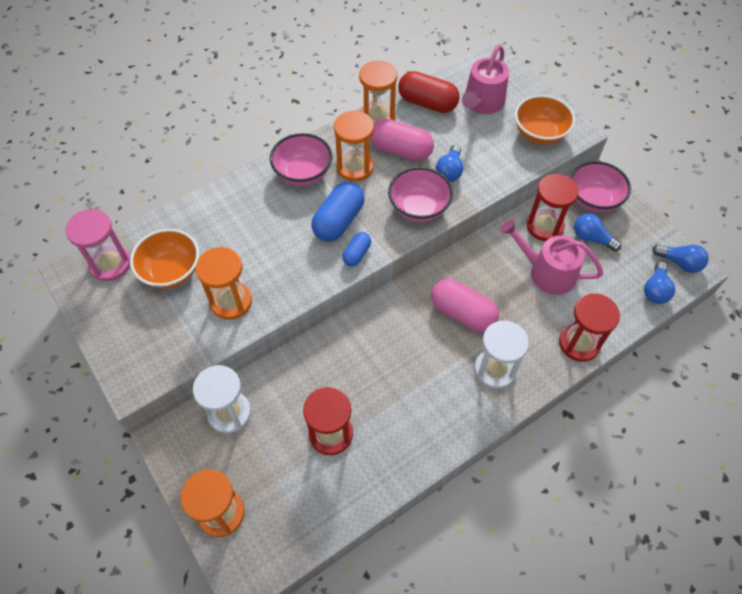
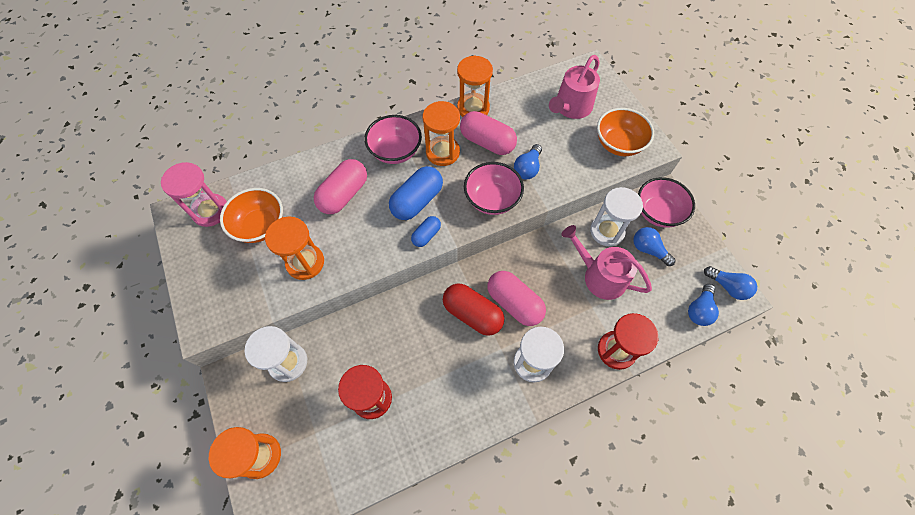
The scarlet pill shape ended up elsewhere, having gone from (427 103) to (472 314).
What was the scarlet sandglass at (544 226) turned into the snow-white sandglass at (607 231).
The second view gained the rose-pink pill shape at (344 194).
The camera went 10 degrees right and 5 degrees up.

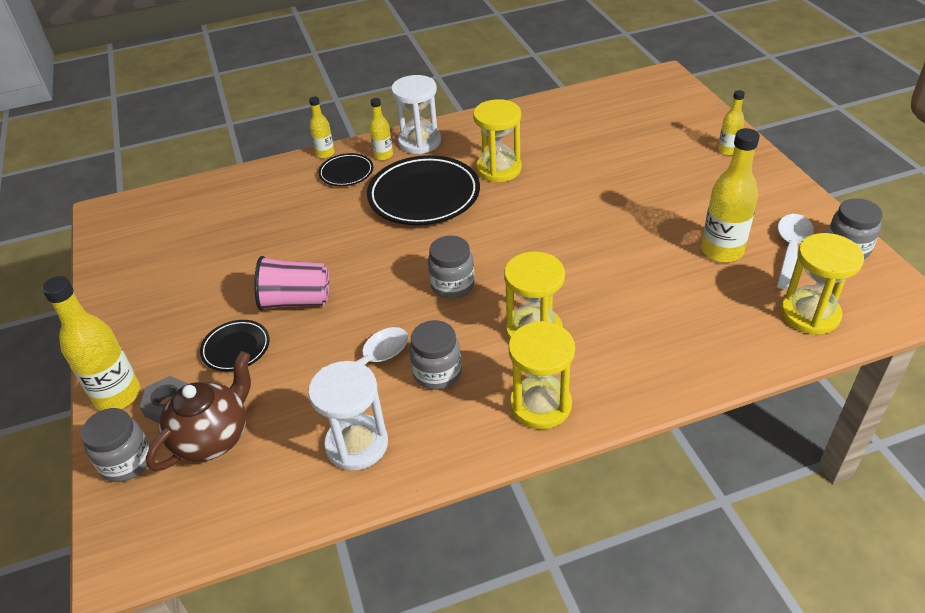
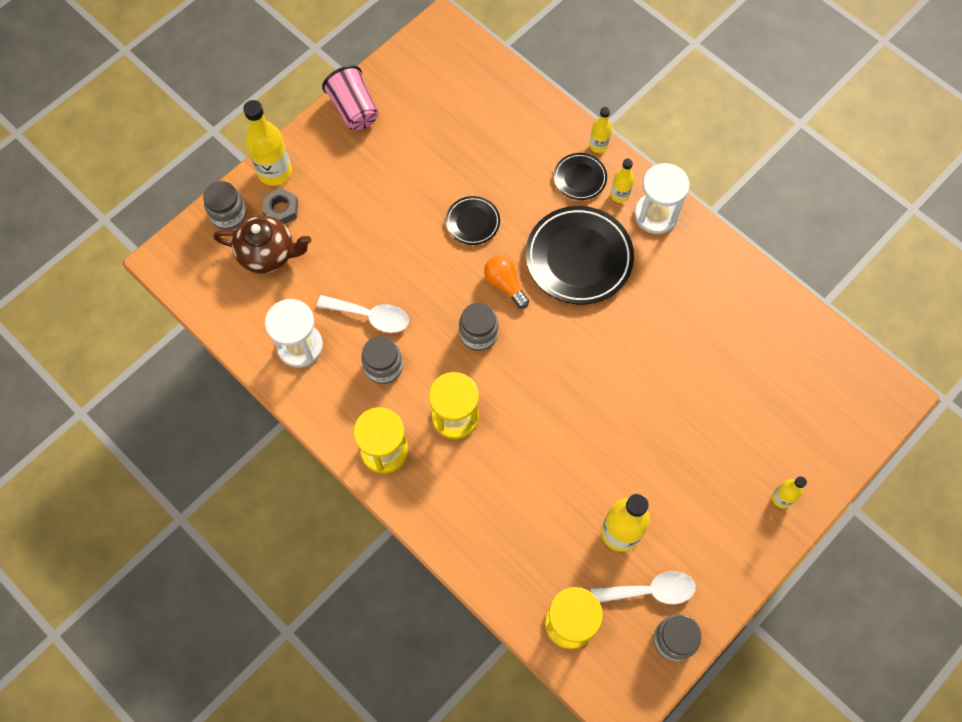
The second view lost the yellow sandglass at (499 169).
The rose-pink tumbler ended up elsewhere, having gone from (296 301) to (354 110).
The black plate ended up elsewhere, having gone from (236 348) to (473 222).
The second view gained the orange-coloured lightbulb at (505 284).
The camera went 60 degrees right and 25 degrees up.

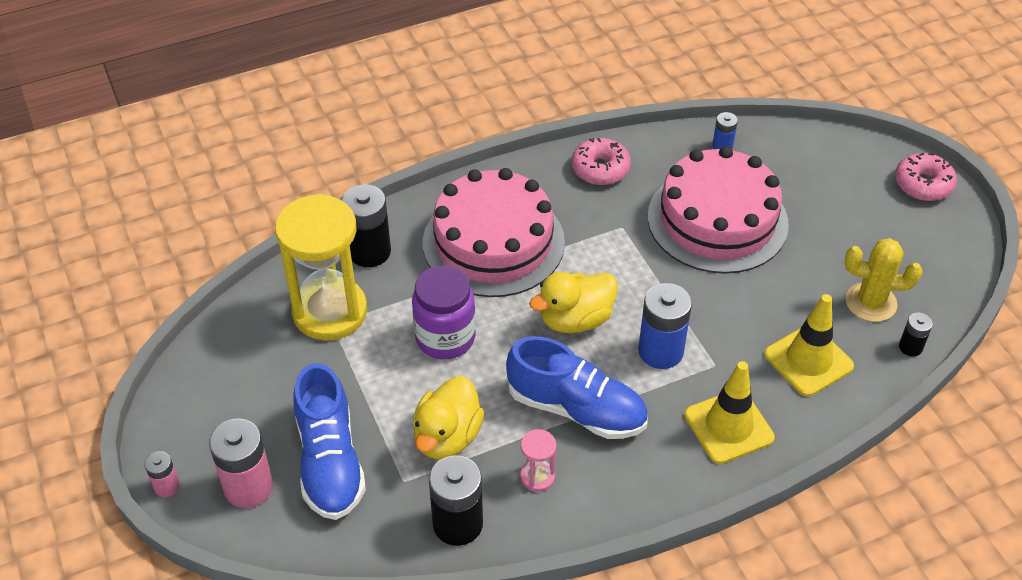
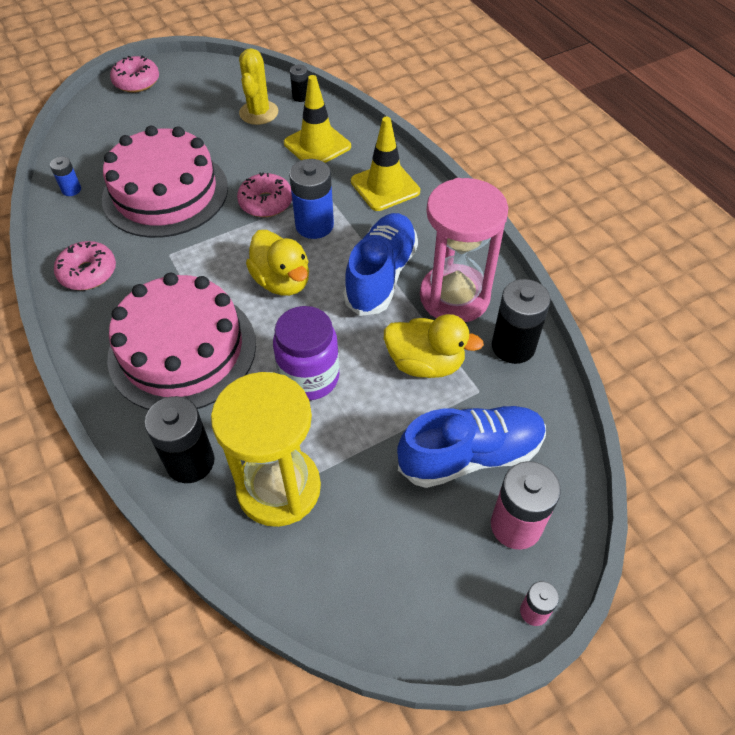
The size of the rose-pink sandglass at (537 477) changed by a factor of 2.38.
The second view gained the rose-pink donut at (266 202).
The camera went 95 degrees left and 5 degrees up.

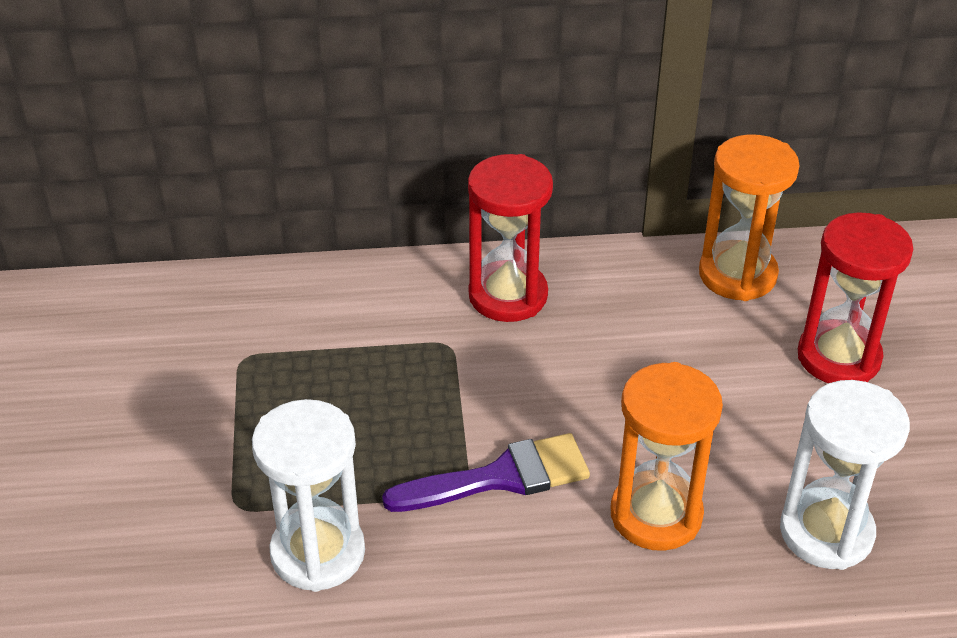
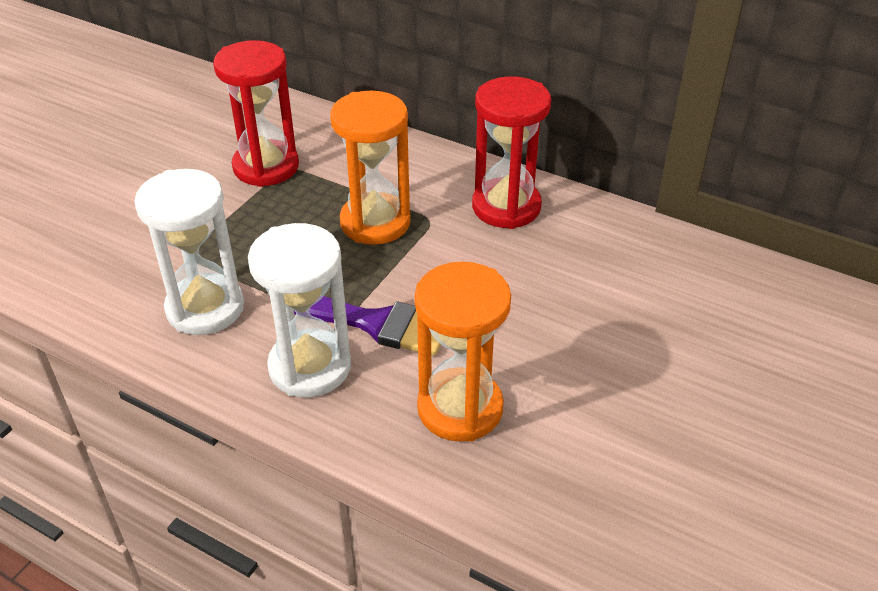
The orange-coloured sandglass ended up elsewhere, having gone from (737 275) to (375 222).
The scarlet sandglass ended up elsewhere, having gone from (838 357) to (266 167).
The snow-white sandglass ended up elsewhere, having gone from (826 532) to (310 367).
The camera went 35 degrees right and 0 degrees up.

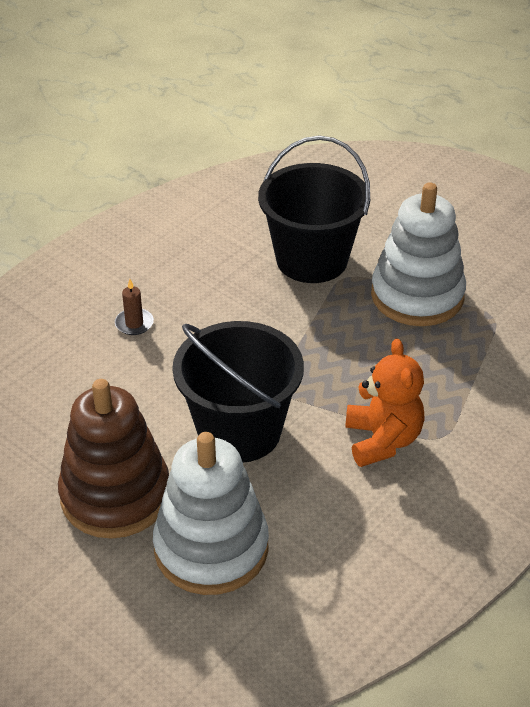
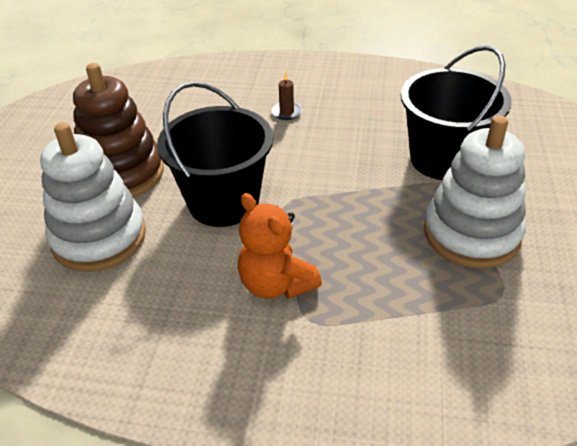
The orange-coloured stuffed bear at (382 440) ended up facing another way, 90 degrees clockwise from before.
The camera went 60 degrees right and 0 degrees up.

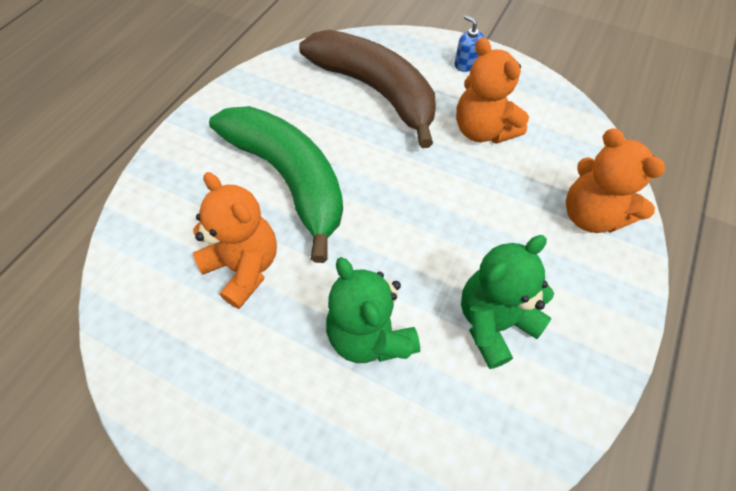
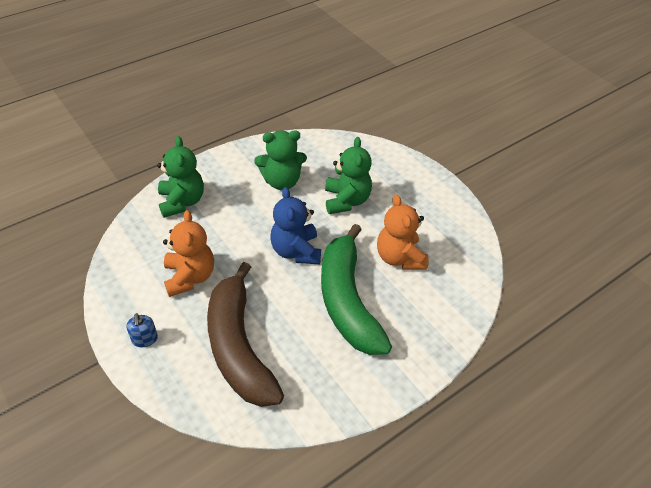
What was the orange-coloured stuffed bear at (591 215) turned into the leaf-green stuffed bear at (182 202).
The second view gained the cobalt stuffed bear at (296 251).
The camera went 155 degrees left and 10 degrees down.

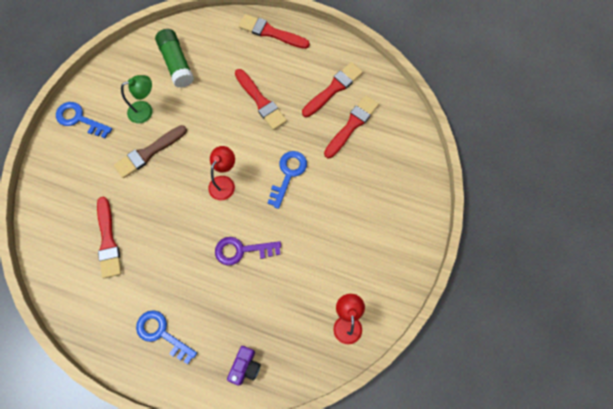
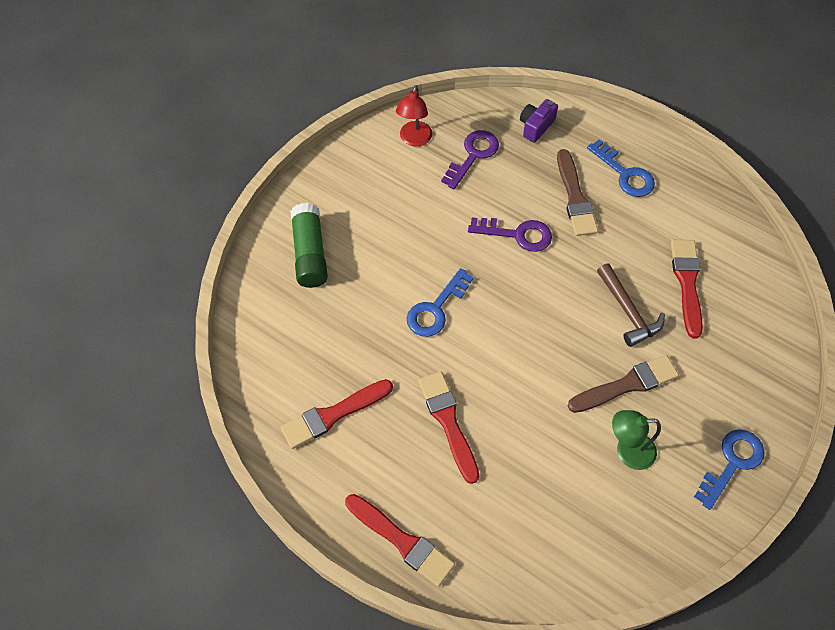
The leaf-green glue ended up elsewhere, having gone from (176 63) to (310 253).
The second view lost the scarlet paint brush at (352 125).
The cobalt door key at (79 119) ended up facing another way, 90 degrees counterclockwise from before.
The second view lost the scarlet desk lamp at (224 183).
The second view gained the purple door key at (473 155).
The second view gained the brown paint brush at (575 197).
The second view gained the brown carpenter's hammer at (628 311).
The camera went 165 degrees left and 10 degrees down.

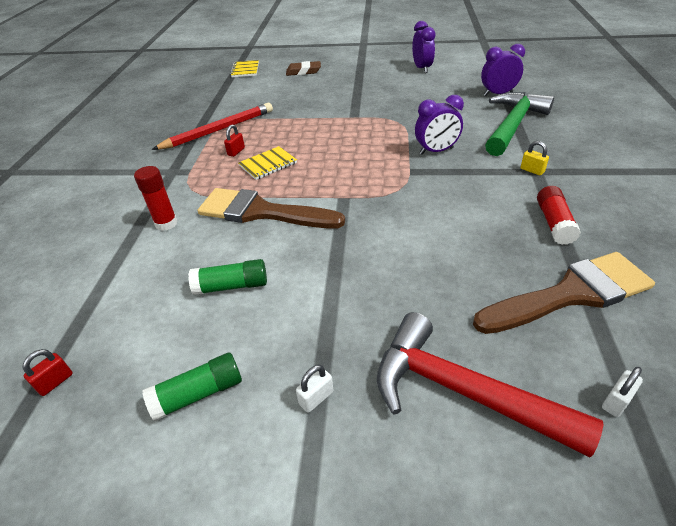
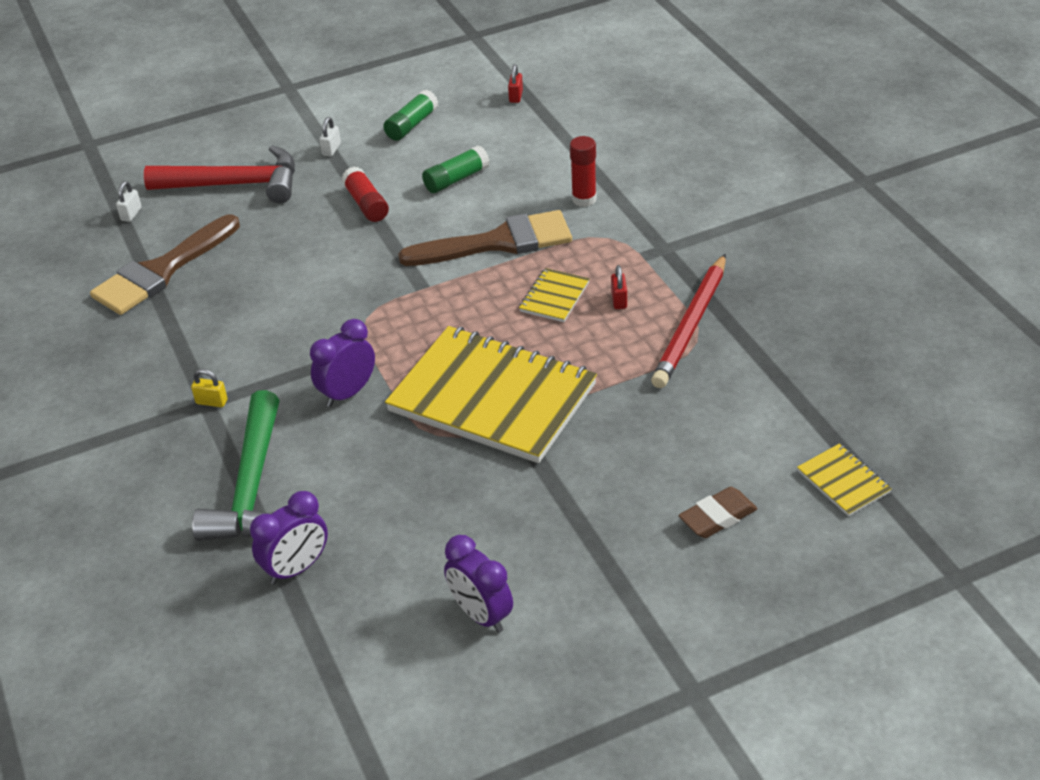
The scarlet glue ended up elsewhere, having gone from (554 223) to (366 204).
The second view gained the yellow notebook at (492 398).
The camera went 150 degrees right and 0 degrees up.

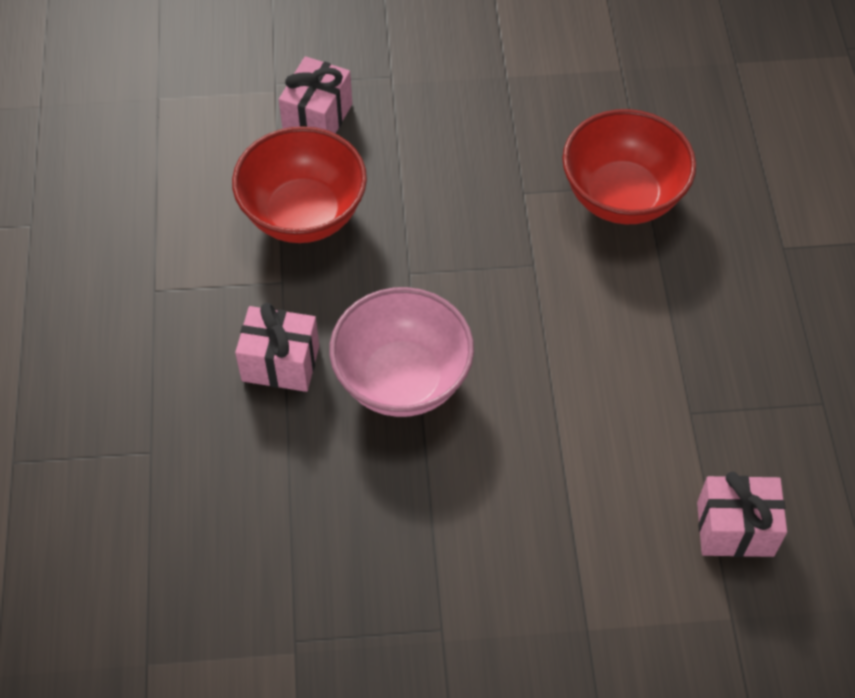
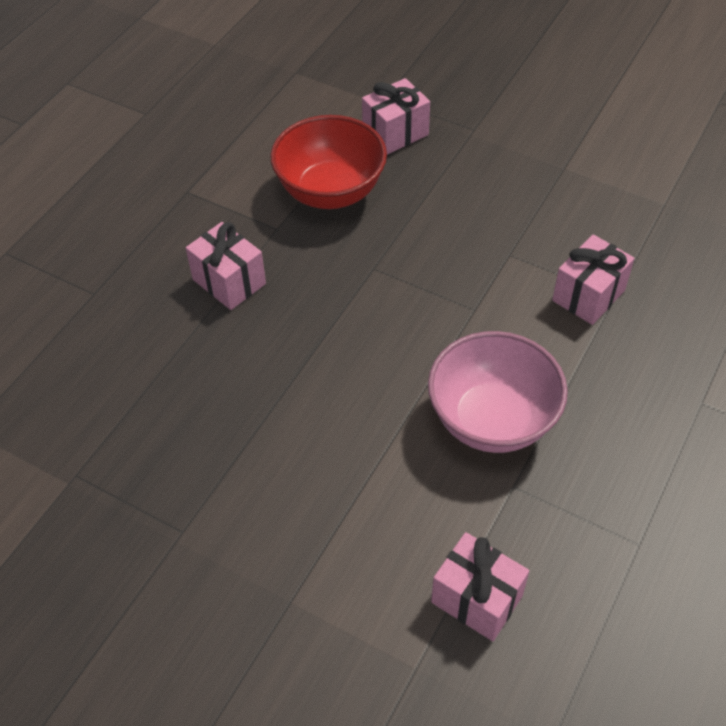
Where the scarlet deep dish stood at (622 197), the rose-pink wrapped gift came to stand at (588 295).
The rose-pink deep dish ended up elsewhere, having gone from (402 380) to (492 420).
The camera went 35 degrees right and 5 degrees down.

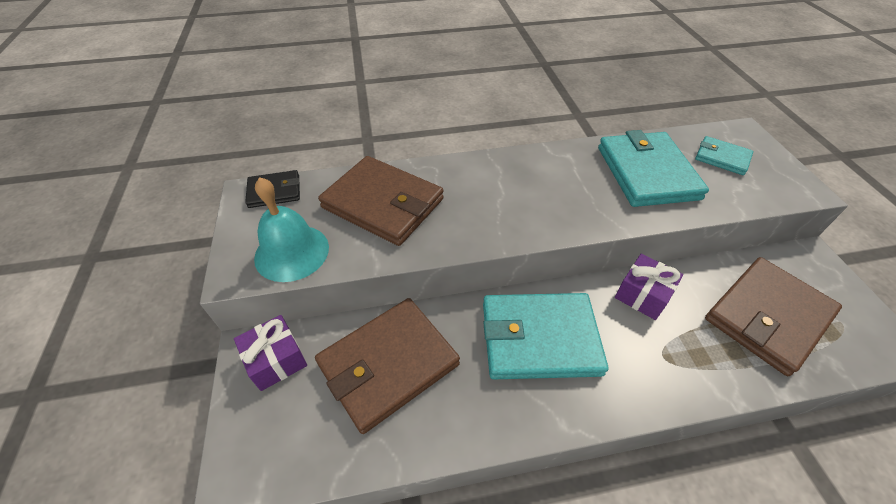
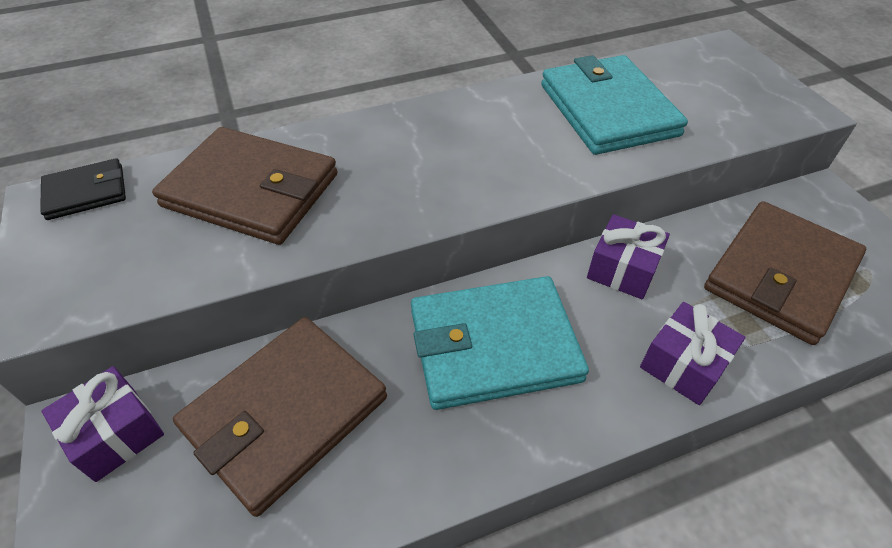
The second view lost the aqua wallet at (722 158).
The second view lost the aqua bell at (292 252).
The second view gained the purple wrapped gift at (683 364).
The camera went 10 degrees left and 0 degrees up.

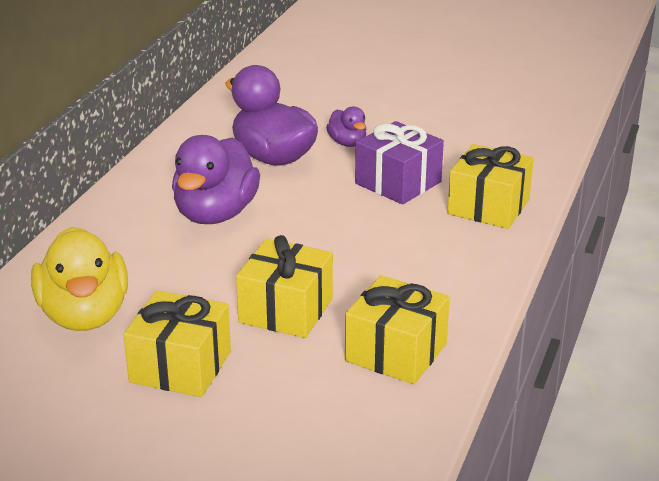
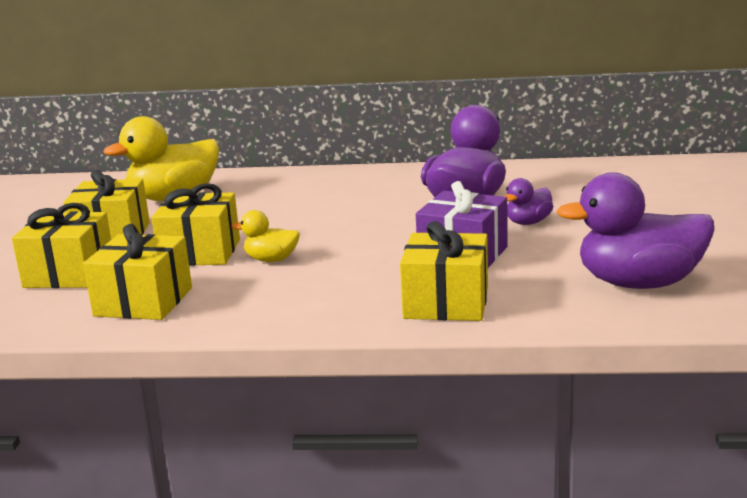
The purple duck ended up elsewhere, having gone from (215 214) to (639 283).
The second view gained the yellow wrapped gift at (69 273).
The second view gained the yellow duck at (271 260).
The camera went 75 degrees right and 10 degrees down.

